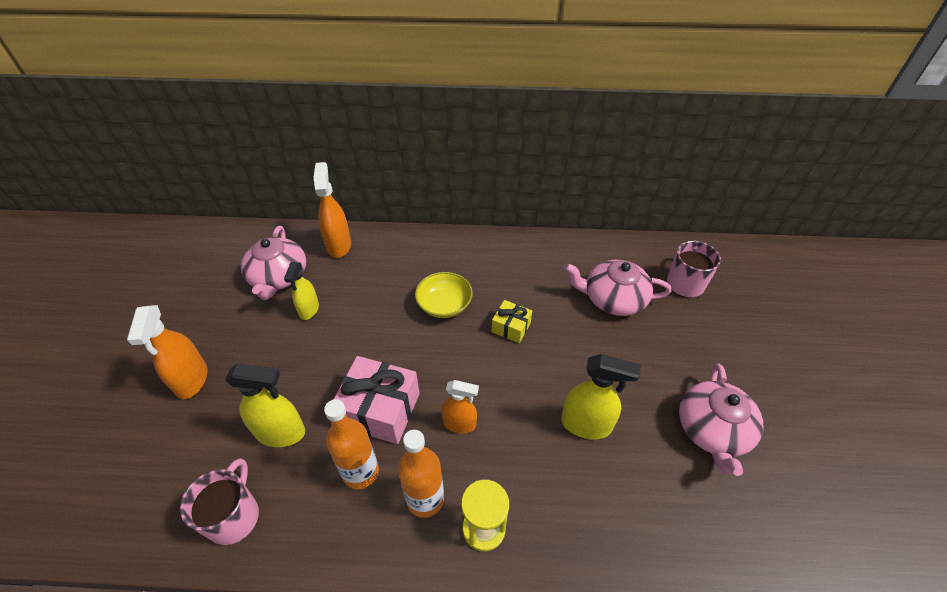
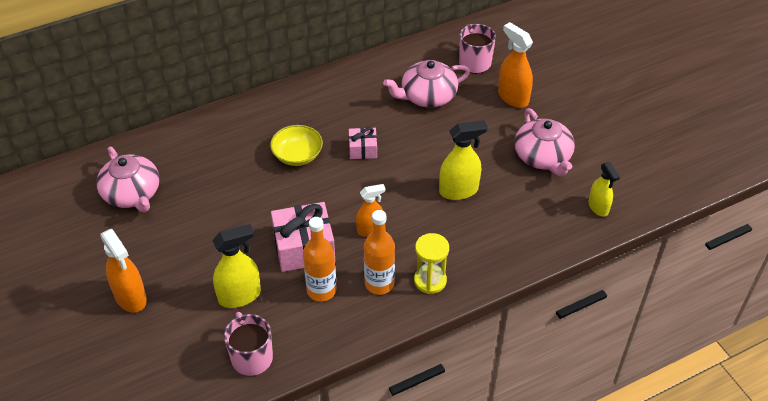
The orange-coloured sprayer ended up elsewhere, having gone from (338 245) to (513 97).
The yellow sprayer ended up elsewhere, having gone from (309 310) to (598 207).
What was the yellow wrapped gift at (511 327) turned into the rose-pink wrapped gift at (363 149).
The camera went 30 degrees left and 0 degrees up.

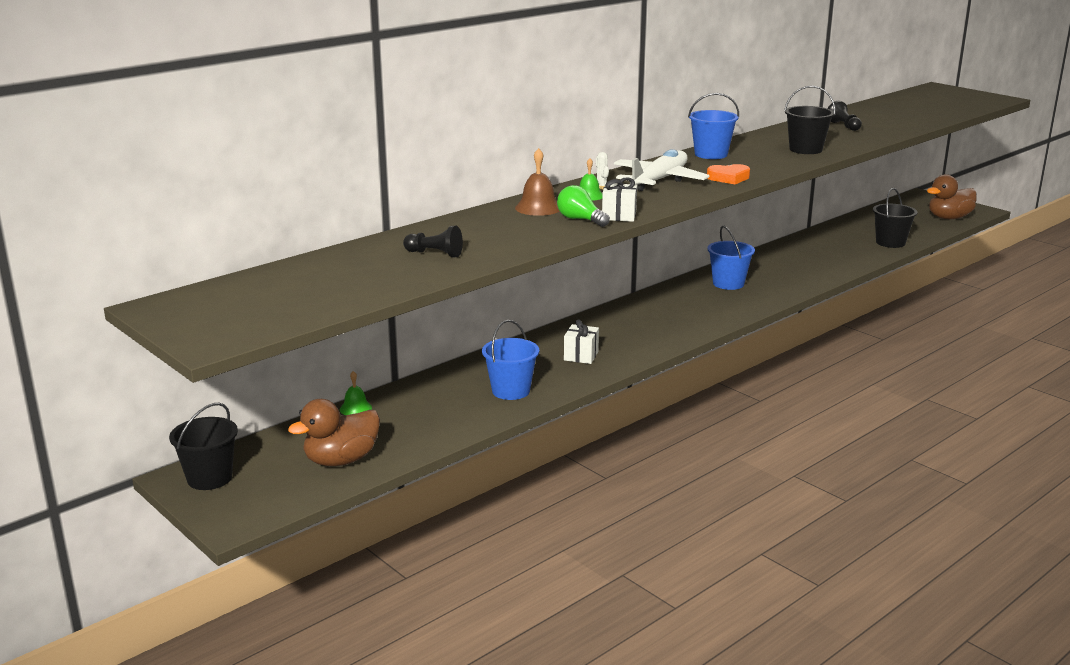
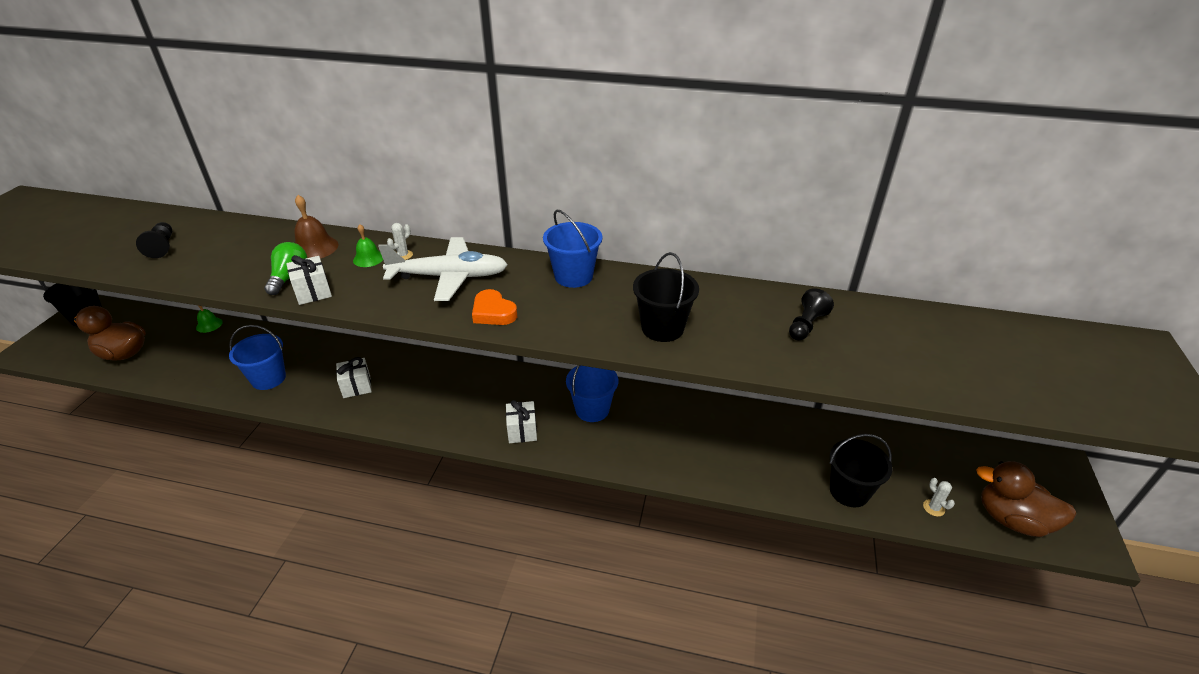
The second view gained the snow-white wrapped gift at (522 431).
The second view gained the snow-white saguaro cactus at (933 508).
The camera went 55 degrees right and 15 degrees up.

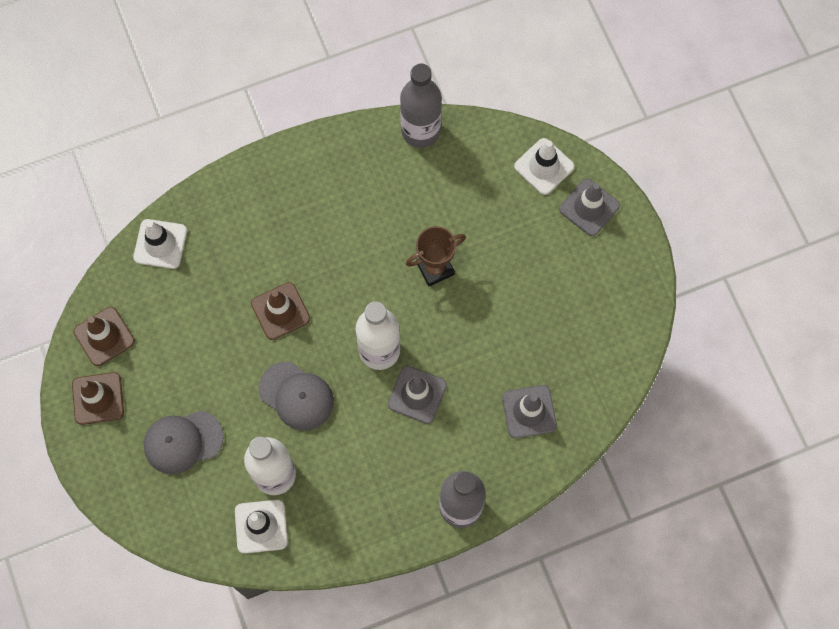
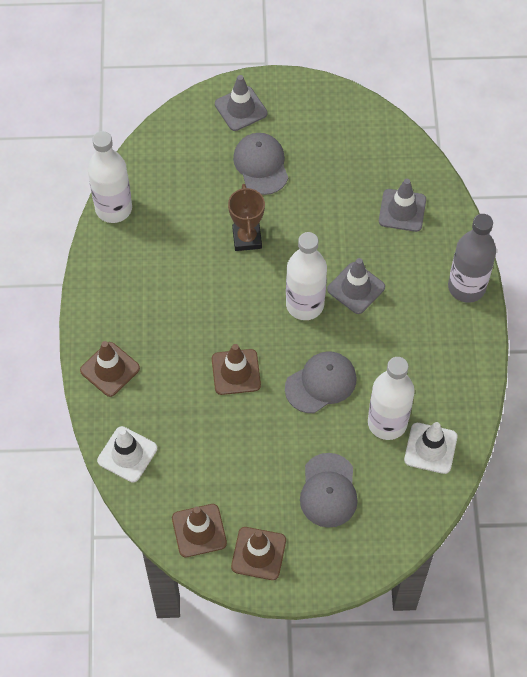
What was the gray drink bottle at (420 131) turned into the snow-white drink bottle at (113 208).
The second view lost the snow-white traffic cone at (544 166).
The second view gained the gray cap at (261 165).
The second view gained the brown traffic cone at (110 369).
The camera went 70 degrees left and 10 degrees down.

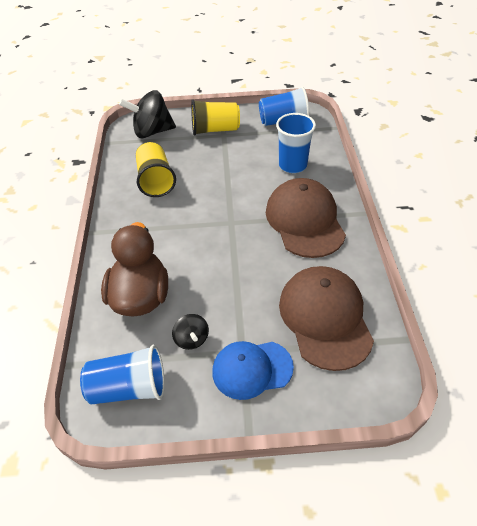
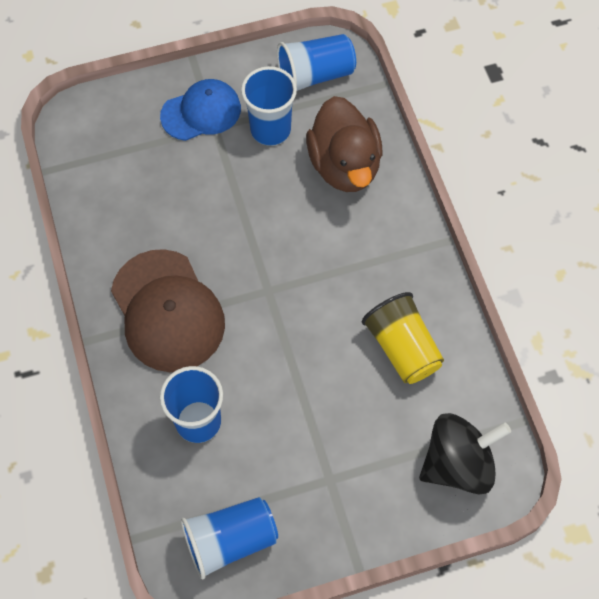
The second view lost the yellow tumbler at (215 130).
The second view lost the brown cap at (325 318).
Where the black whirligig stood at (191 339), the cobalt tumbler came to stand at (270 129).
The camera went 165 degrees right and 15 degrees up.

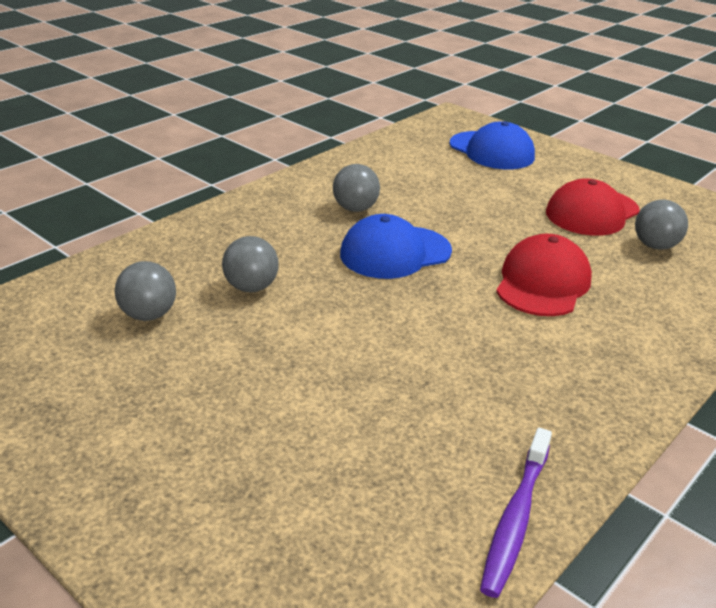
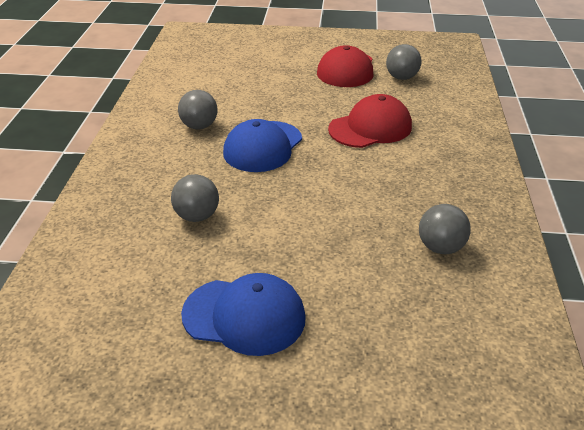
The cobalt cap ended up elsewhere, having gone from (491 151) to (244 316).
The scarlet cap at (542 283) ended up facing another way, 75 degrees clockwise from before.
The gray sphere ended up elsewhere, having gone from (148 315) to (440 247).
The second view lost the purple tooth brush at (516 518).
The camera went 35 degrees left and 5 degrees up.

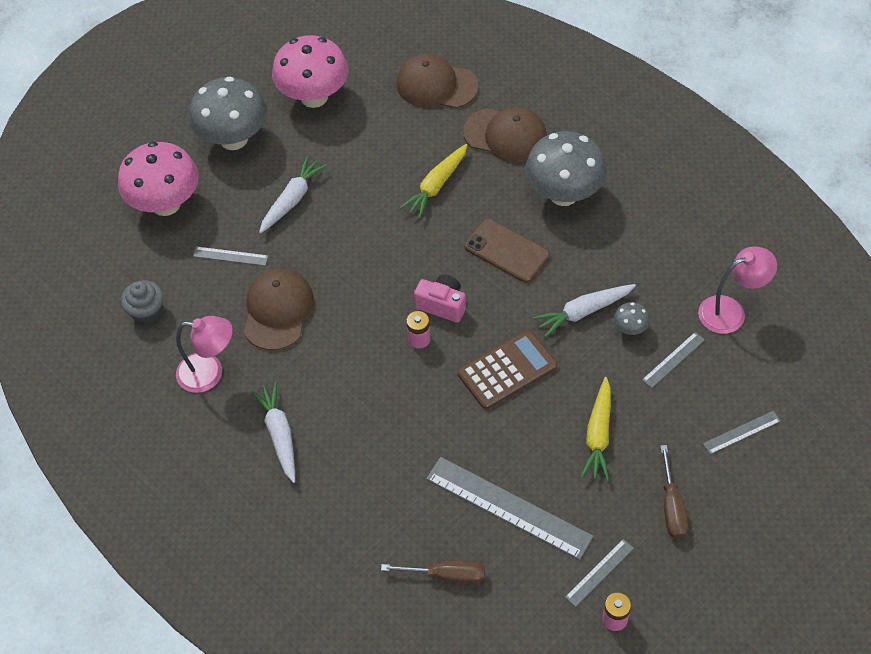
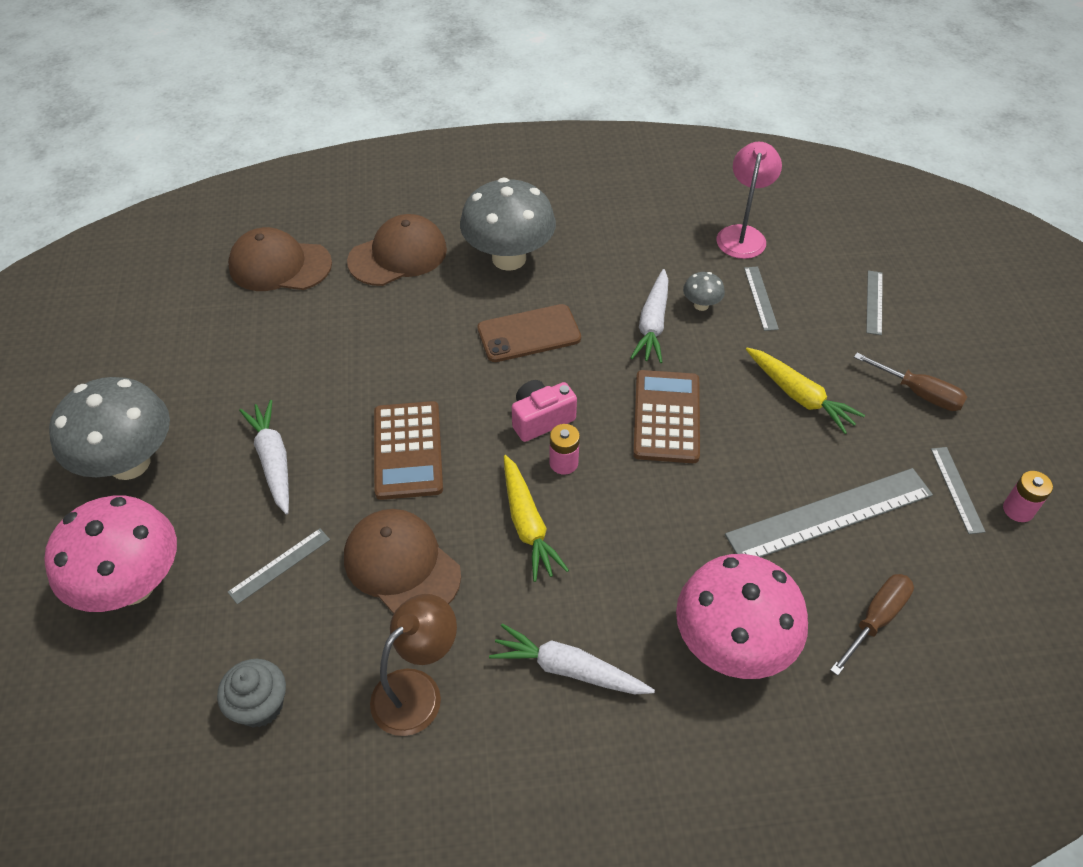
The rose-pink toadstool ended up elsewhere, having gone from (314 97) to (732 645).
The brown cap at (436 85) ended up facing another way, 45 degrees clockwise from before.
The yellow toy carrot ended up elsewhere, having gone from (436 186) to (527 524).
What was the rose-pink desk lamp at (210 373) turned into the brown desk lamp at (417 690).
The second view gained the brown pocket calculator at (408 450).
The camera went 55 degrees left and 5 degrees down.

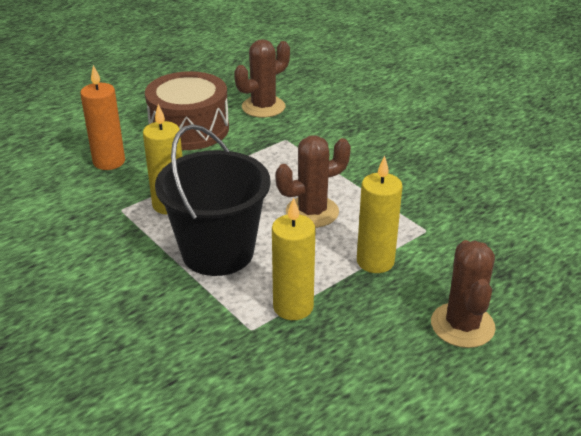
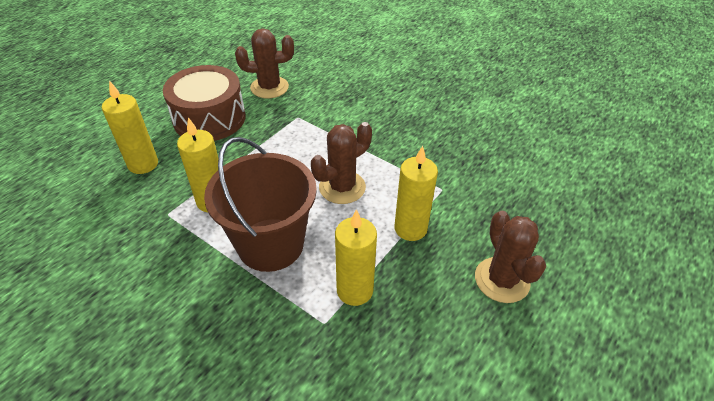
The brown saguaro cactus at (263 107) ended up facing another way, 45 degrees clockwise from before.
What was the orange-coloured wax candle at (109 162) turned into the yellow wax candle at (143 164).
What was the black pail at (218 252) turned into the brown pail at (270 244).
The camera went 15 degrees left and 10 degrees up.

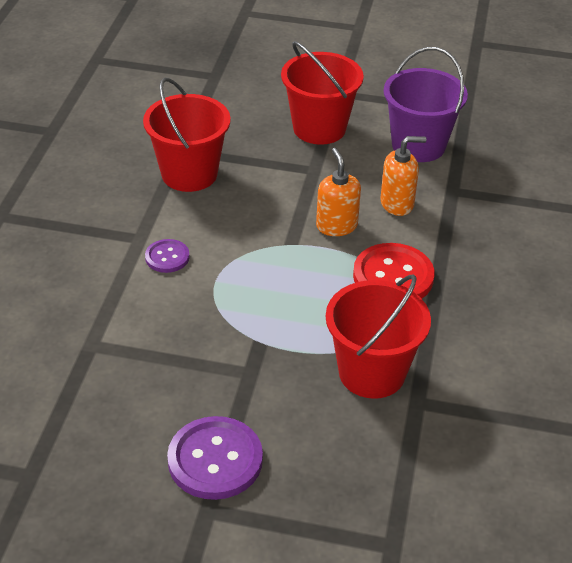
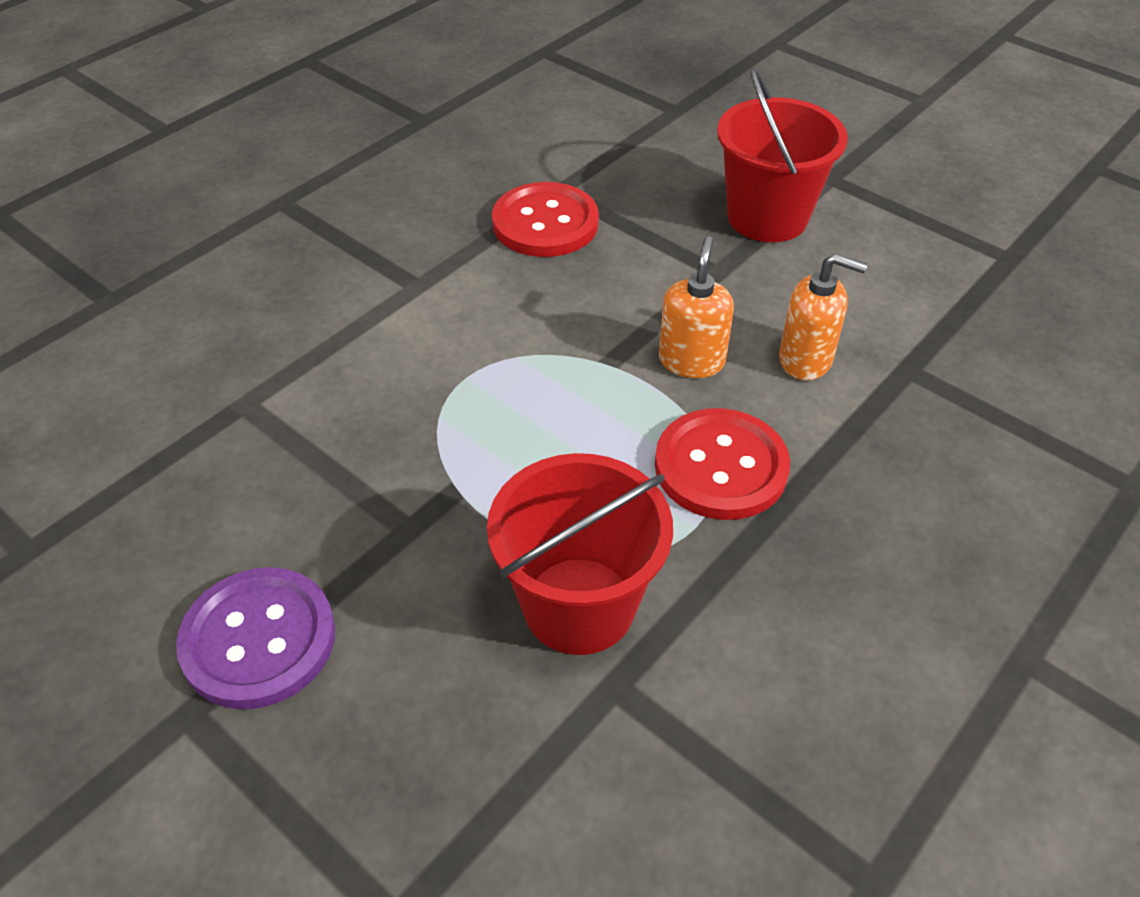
The second view lost the purple pail at (418 145).
Where the scarlet pail stood at (189 174), the scarlet shirt button came to stand at (545 223).
The second view lost the purple shirt button at (167 257).
The camera went 30 degrees right and 5 degrees up.

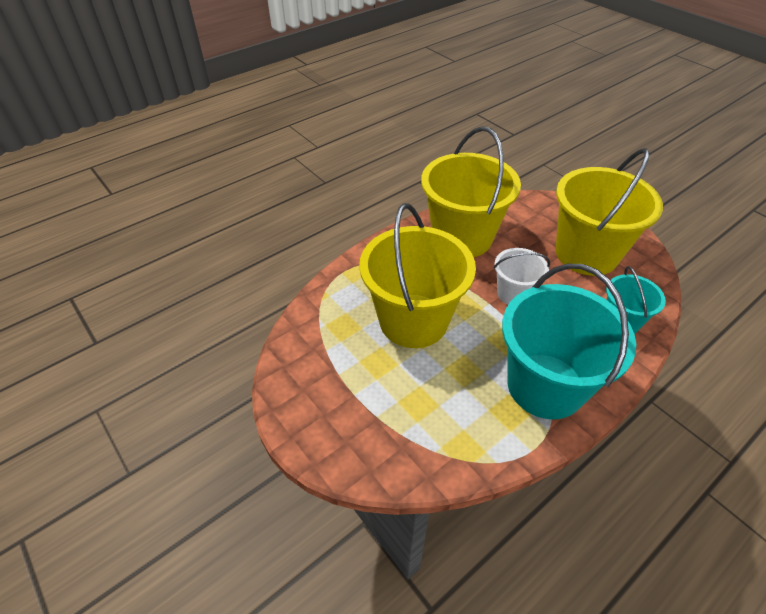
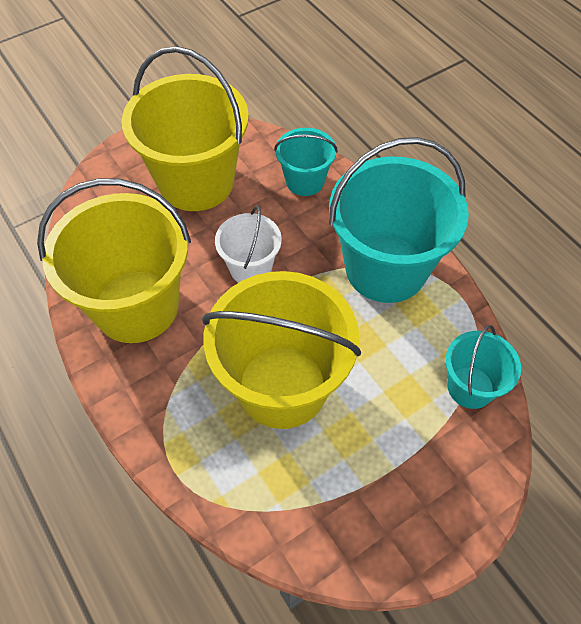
The second view gained the aqua pail at (470 387).
The camera went 85 degrees left and 10 degrees up.

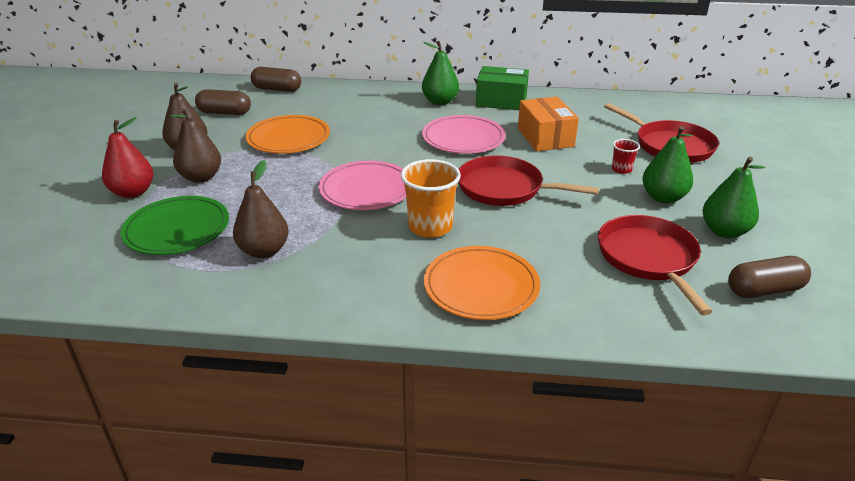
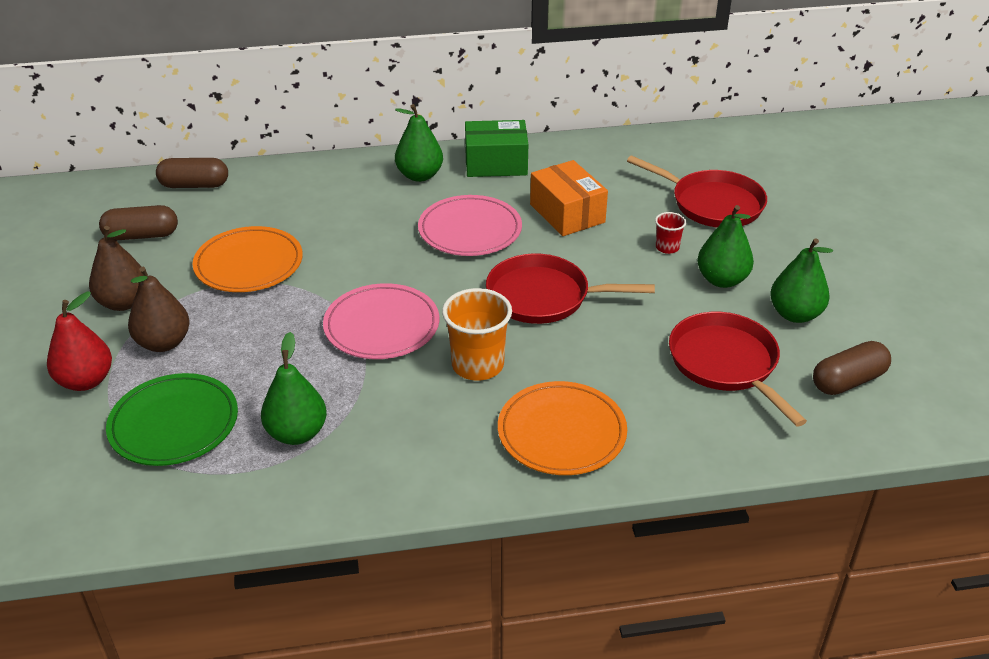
What was the brown toy pear at (264 251) turned into the leaf-green toy pear at (297 433).
The camera went 15 degrees left and 5 degrees up.

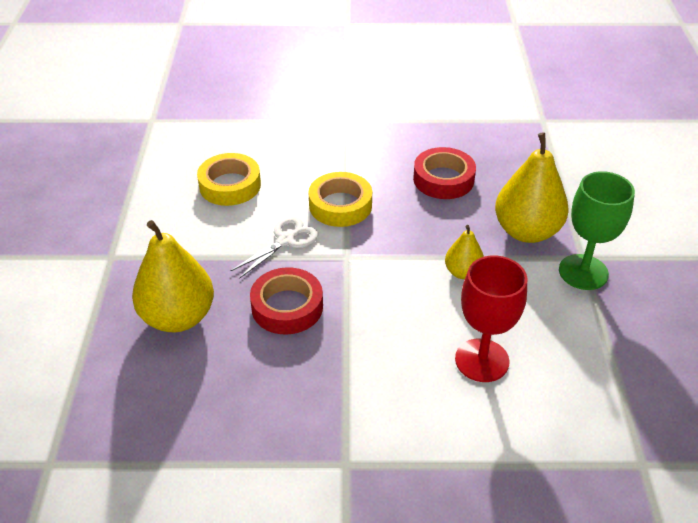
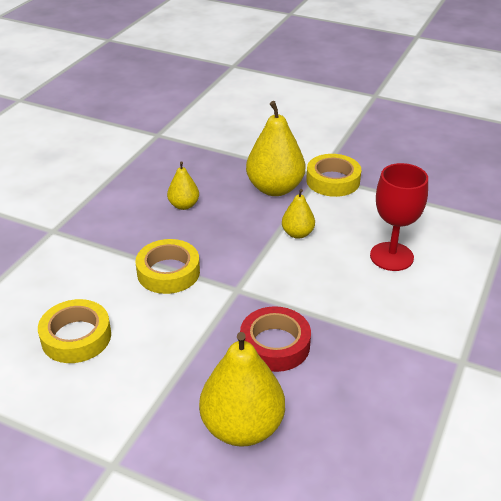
Where the scarlet roll of tape stood at (443 179), the yellow toy pear came to stand at (184 205).
Where the leaf-green chalice stood at (583 272), the yellow roll of tape came to stand at (333 181).
The second view lost the snow-white scissors at (286 241).
The camera went 65 degrees left and 5 degrees down.

